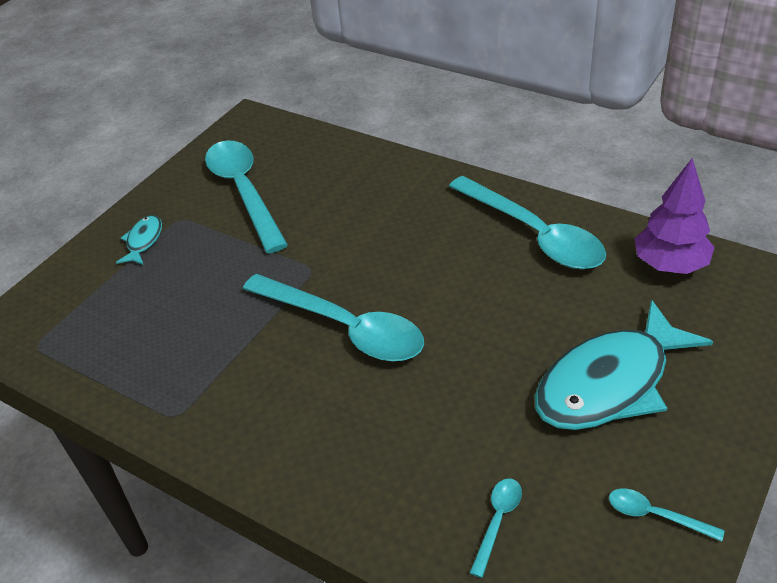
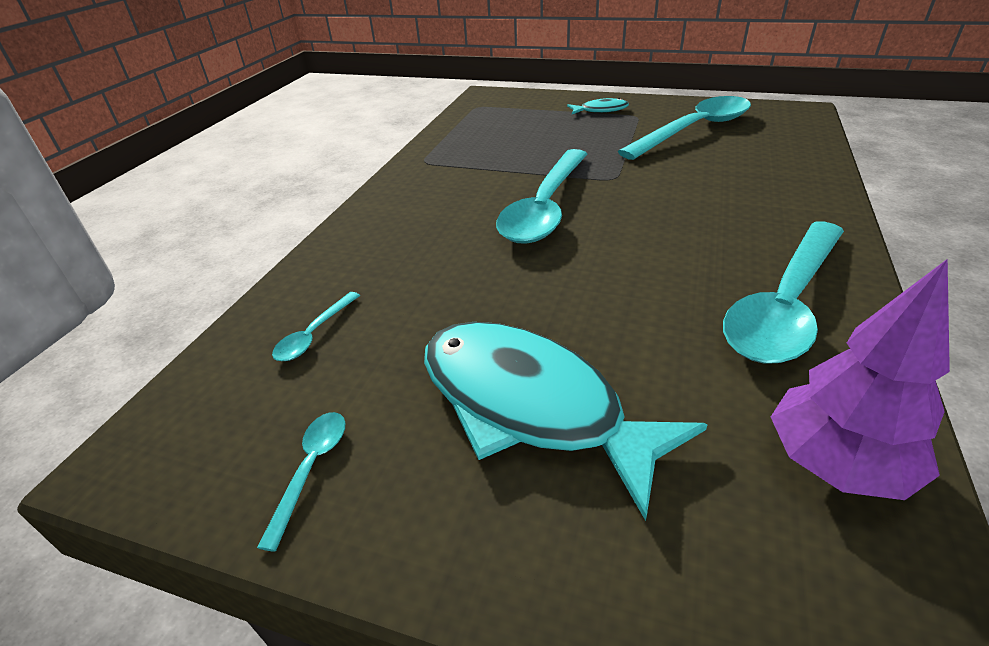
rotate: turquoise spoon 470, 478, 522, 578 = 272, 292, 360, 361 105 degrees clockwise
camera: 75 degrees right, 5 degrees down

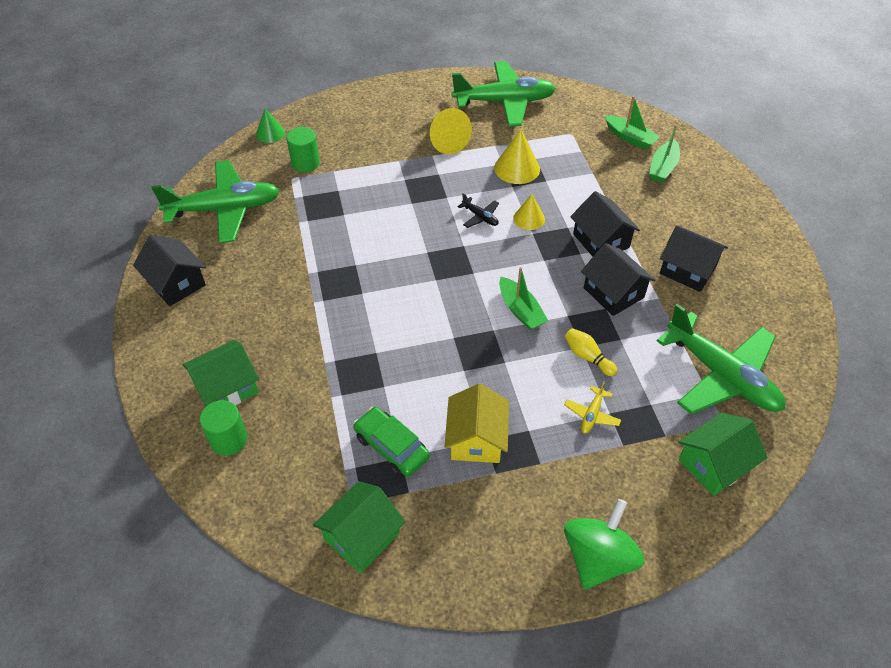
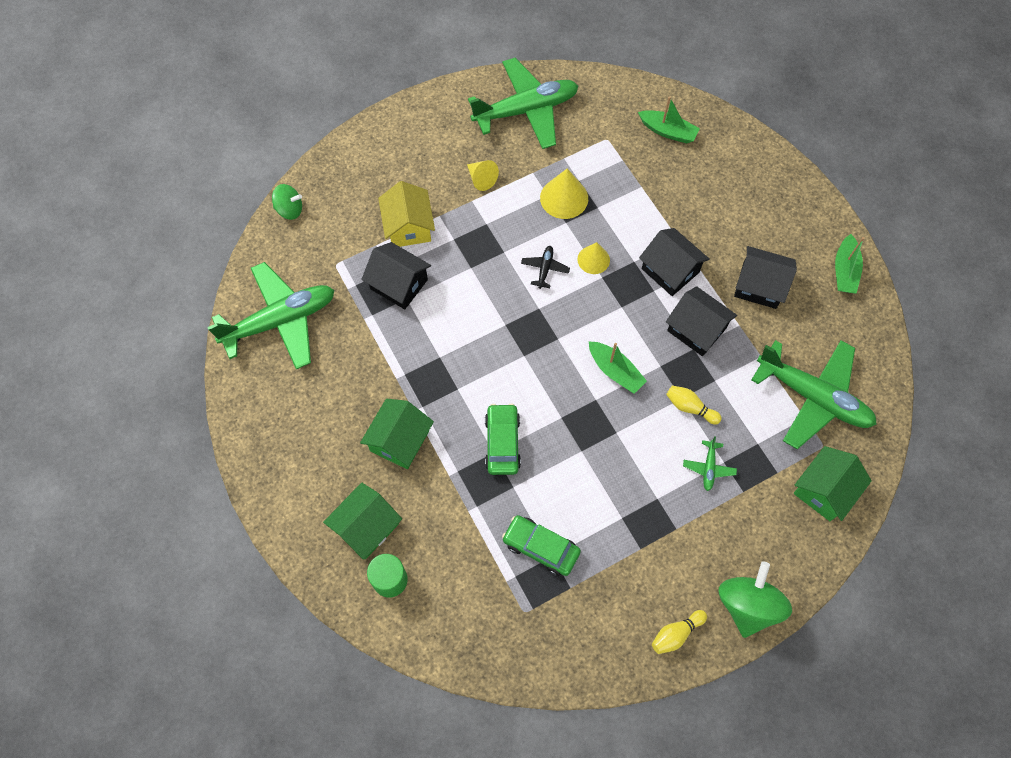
delete: green cylinder 286, 127, 320, 172
insert: green car 485, 403, 521, 475; yellow bowling pin 652, 610, 707, 654
move: green boat 649, 124, 680, 183 to 835, 234, 864, 294; black house 133, 235, 206, 306 to 361, 242, 431, 309; yellow house 445, 384, 509, 463 to 378, 181, 435, 247; green house 313, 481, 406, 573 to 360, 399, 434, 469
replace: green cone 256, 109, 285, 143 to green spinning top 272, 184, 302, 220
recolor: yellow plane 564, 381, 621, 434 to green plane 683, 436, 737, 491
rotate: black plane 458, 193, 499, 228 = 521, 246, 570, 289 105 degrees counterclockwise
resize: yellow cone 430, 108, 472, 154 = 467, 160, 499, 191 x0.65
camera: 15 degrees left, 15 degrees up

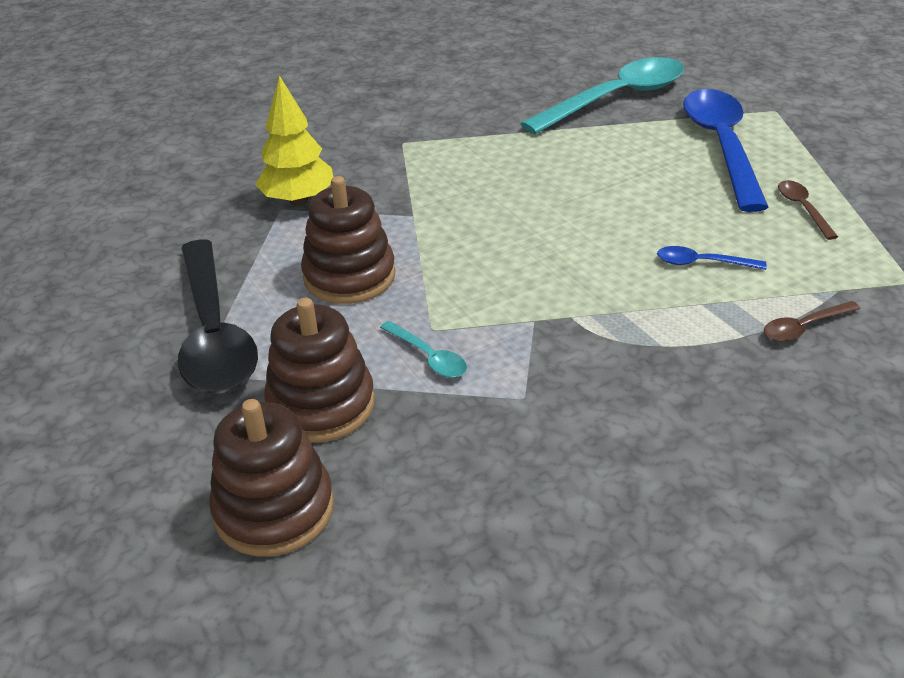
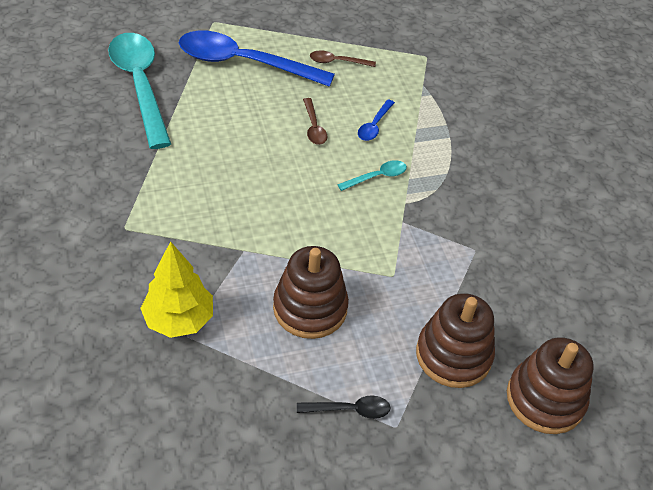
move: brown spoon 764, 301, 860, 342 to 303, 98, 327, 145; turquoise spoon 380, 321, 467, 378 to 337, 160, 407, 191
resize: black spoon 178, 239, 258, 394 = 297, 395, 391, 419 x0.42
camera: 80 degrees left, 10 degrees up

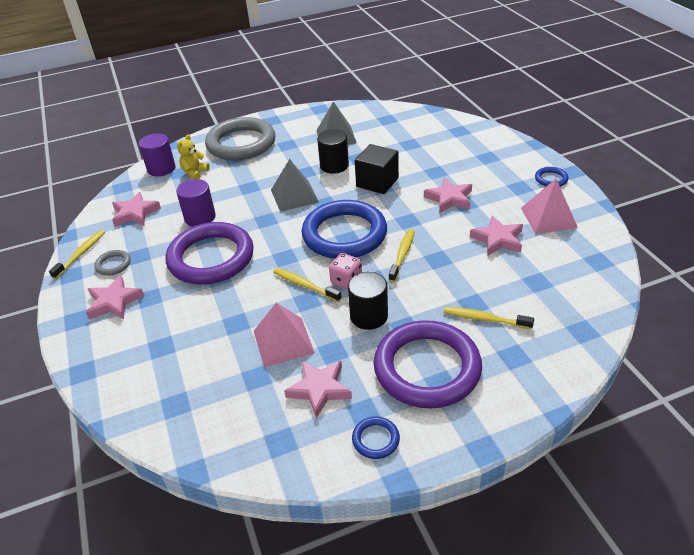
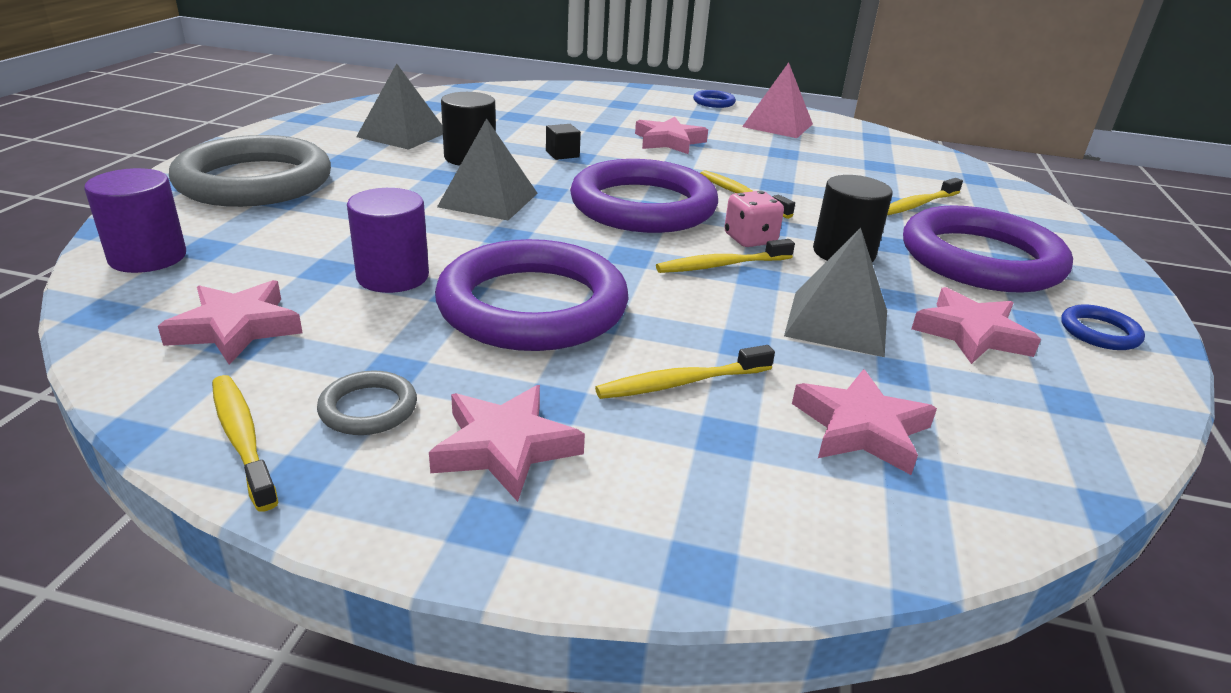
delete: yellow teddy bear 177, 134, 210, 179
insert: yellow toothbrush 595, 345, 775, 399
move: pink star 470, 216, 523, 256 to 792, 369, 937, 475
recolor: blue ring 301, 200, 387, 259 to purple ring 570, 159, 718, 233; pink pyramid 254, 303, 315, 367 to grey pyramid 784, 228, 887, 357
resize: black cube 355, 144, 399, 194 = 546, 124, 581, 160 x0.50
camera: 60 degrees left, 10 degrees down

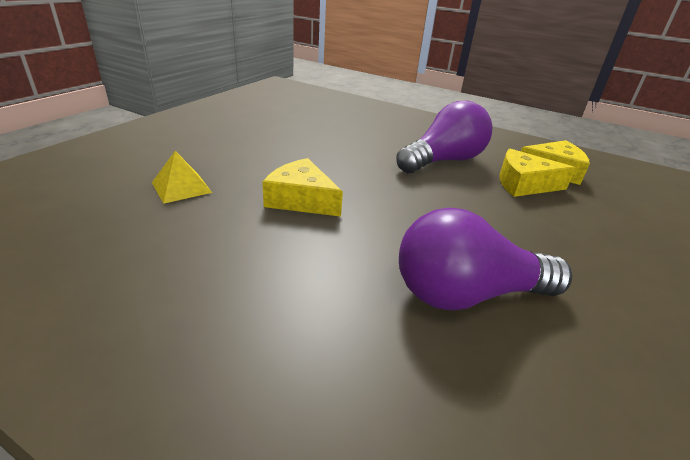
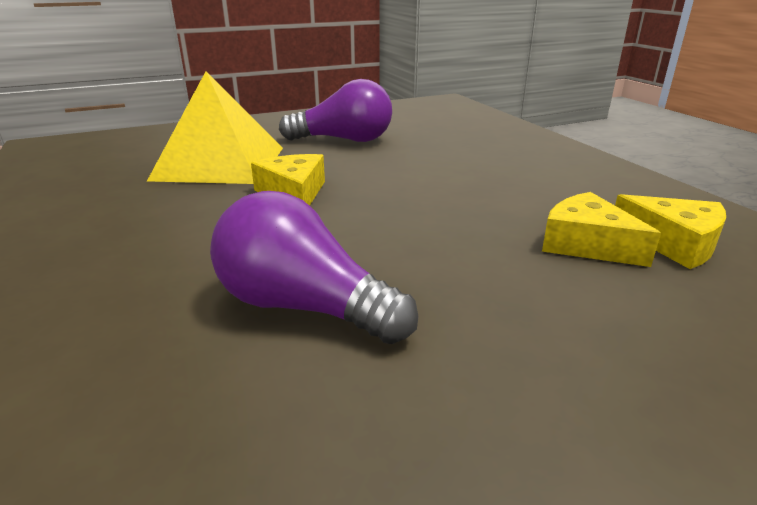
move: purple light bulb 396, 101, 492, 173 to 279, 79, 392, 142
resize: yellow pyramid 152, 151, 212, 204 = 147, 71, 283, 184 x2.38
camera: 40 degrees right, 5 degrees down

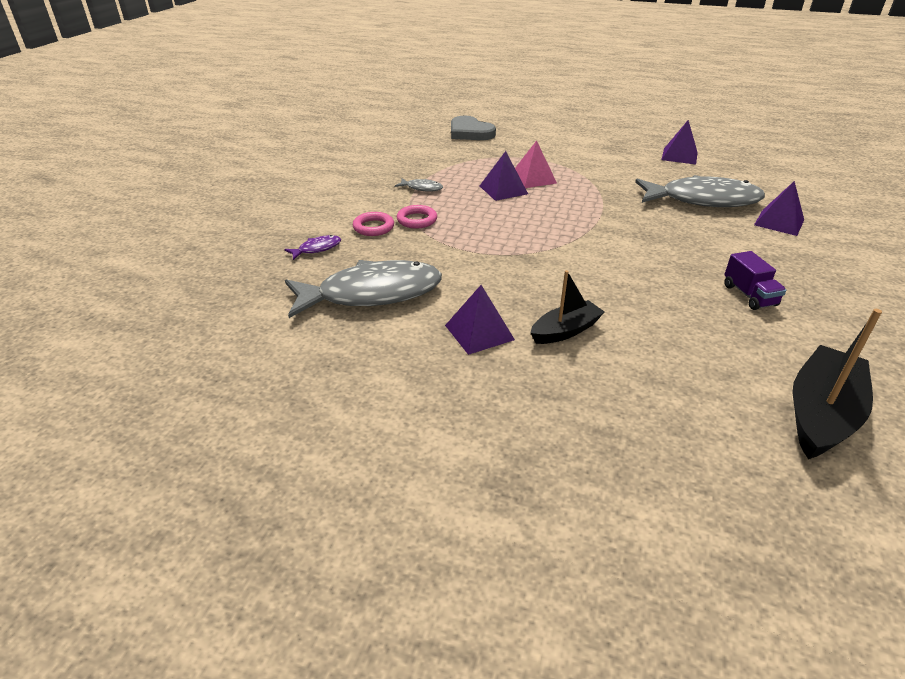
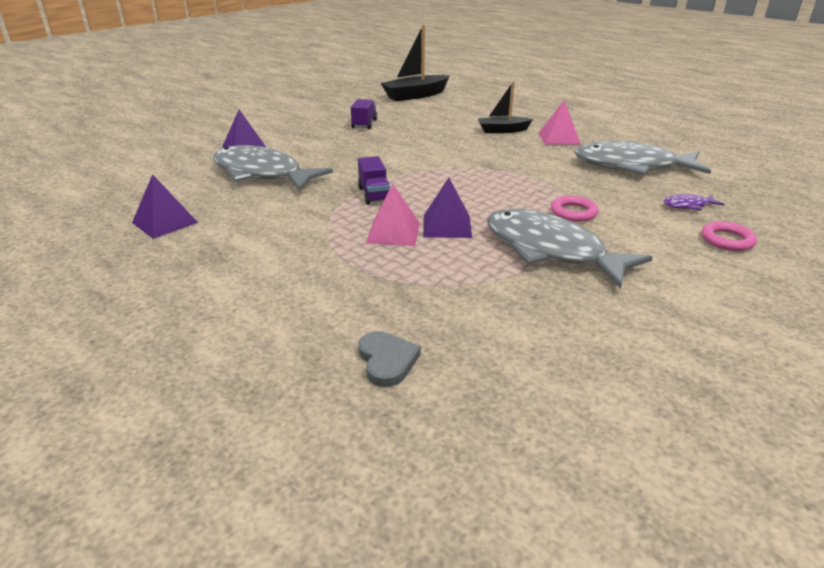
insert: purple truck 358, 156, 390, 204
move: pink ring 353, 212, 394, 236 to 701, 221, 757, 251
recolor: purple pyramid 445, 285, 515, 355 to pink pyramid 539, 100, 580, 145
resize: grey heart 451, 116, 496, 140 = 358, 331, 421, 387 x0.63; grey fish 395, 178, 443, 192 = 487, 209, 653, 289 x2.47
camera: 155 degrees left, 5 degrees down

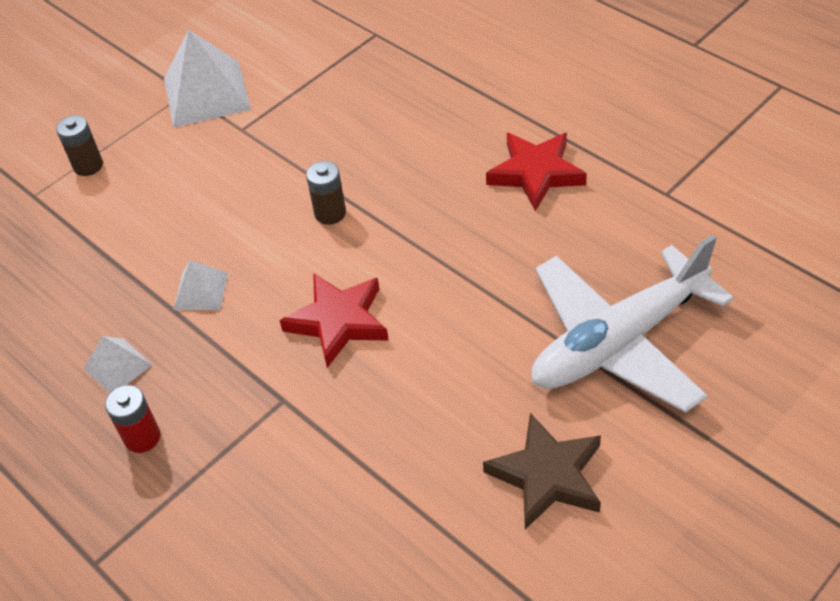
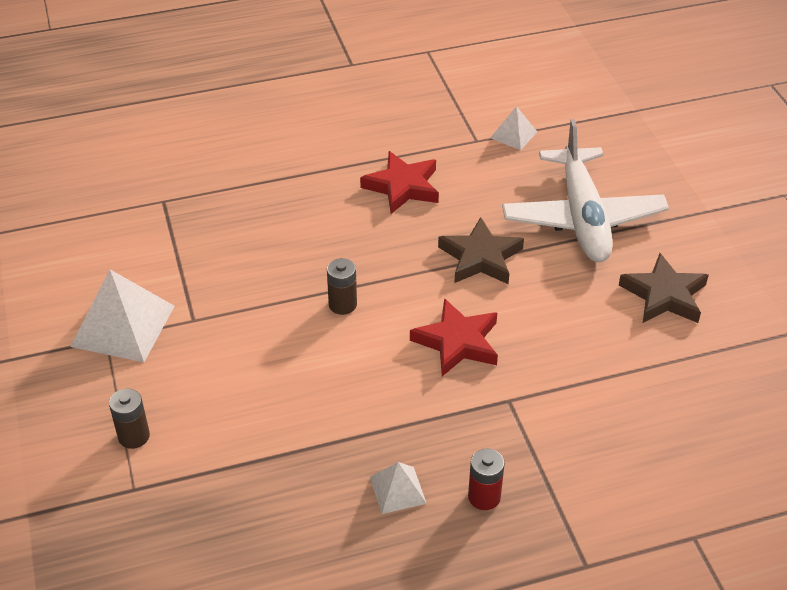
insert: brown star 438, 217, 524, 284
move: white pyramid 173, 260, 228, 310 to 490, 106, 537, 150
camera: 65 degrees left, 5 degrees down

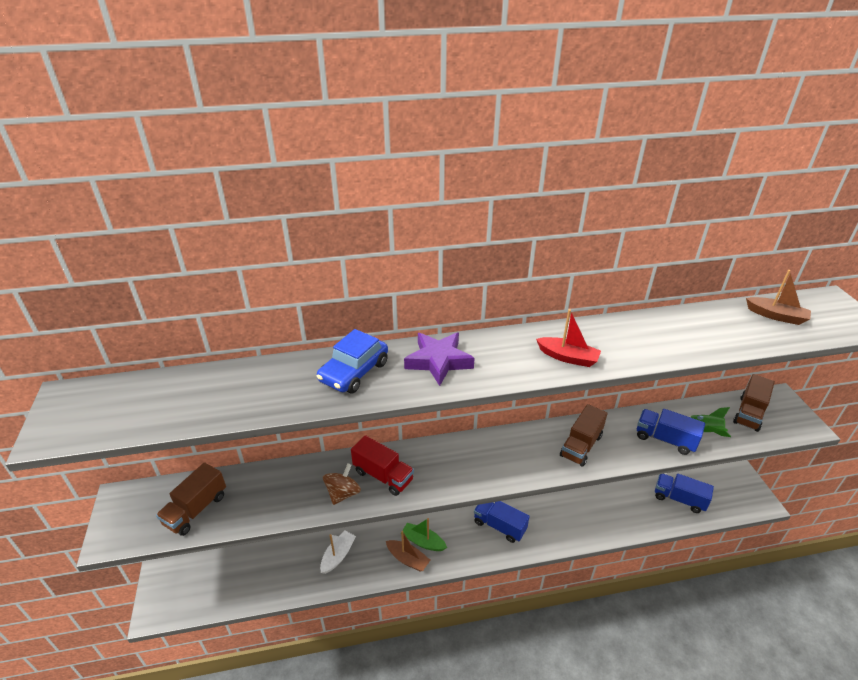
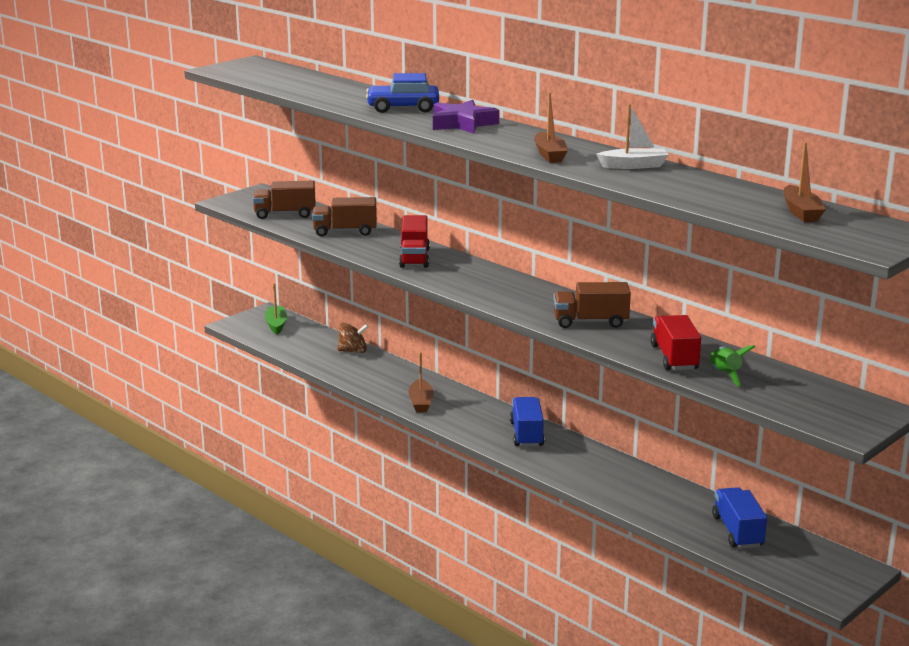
move: brown truck 733, 374, 775, 432 to 312, 197, 377, 236; brown spinning top 323, 463, 361, 505 to 337, 323, 369, 353; green boat 402, 518, 447, 551 to 265, 284, 287, 334; white boat 320, 530, 356, 574 to 596, 104, 669, 169
recolor: red boat 536, 309, 601, 367 to brown boat 534, 92, 568, 163; blue truck 637, 409, 705, 455 to red truck 650, 315, 701, 370
camera: 55 degrees right, 15 degrees down

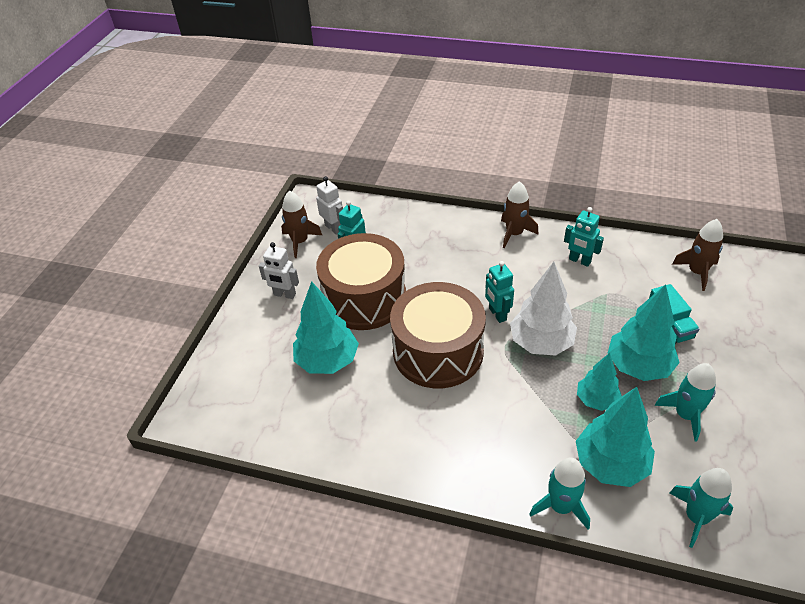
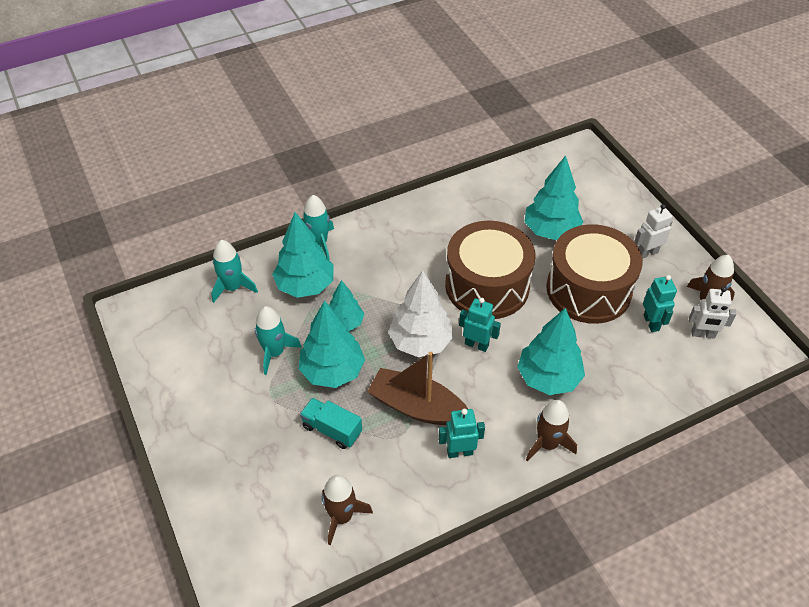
insert: turquoise tree 517, 308, 585, 395; brown boat 367, 352, 468, 425
camera: 135 degrees right, 5 degrees up

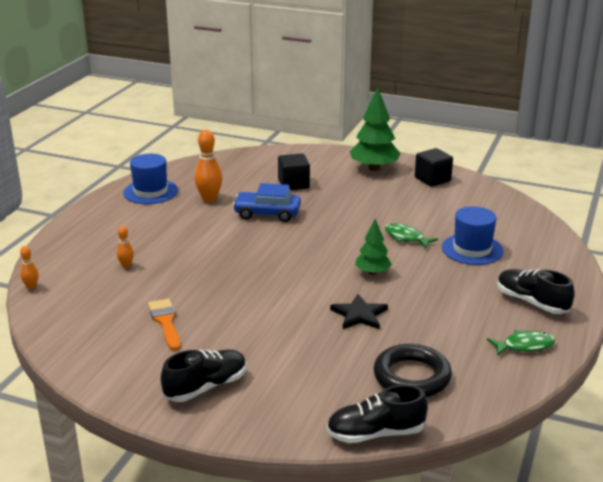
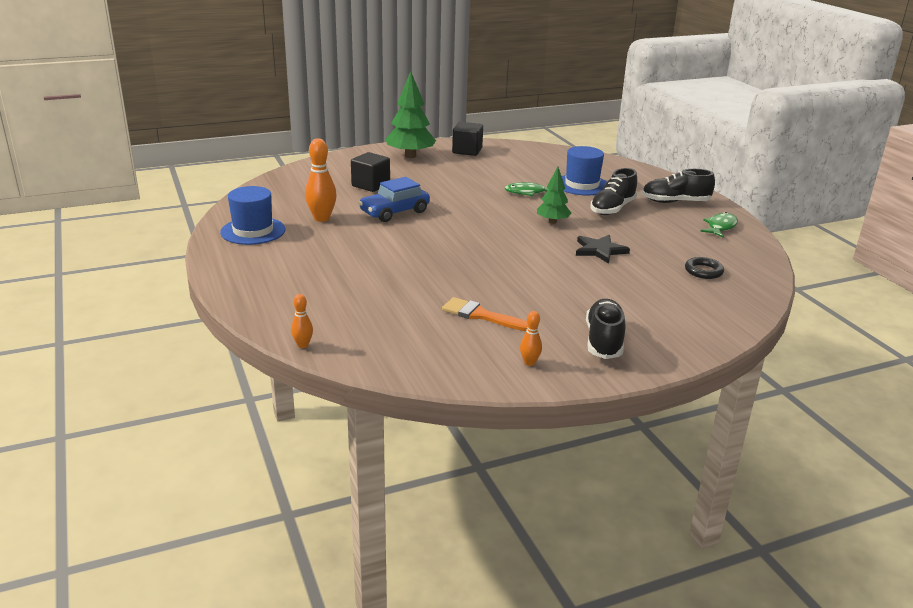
move: orange bowling pin 117, 226, 134, 268 to 520, 311, 542, 366; black shoe 327, 385, 428, 443 to 590, 168, 637, 215
resize: black ring 373, 344, 452, 397 = 685, 257, 724, 279 x0.55
camera: 45 degrees left, 0 degrees up

